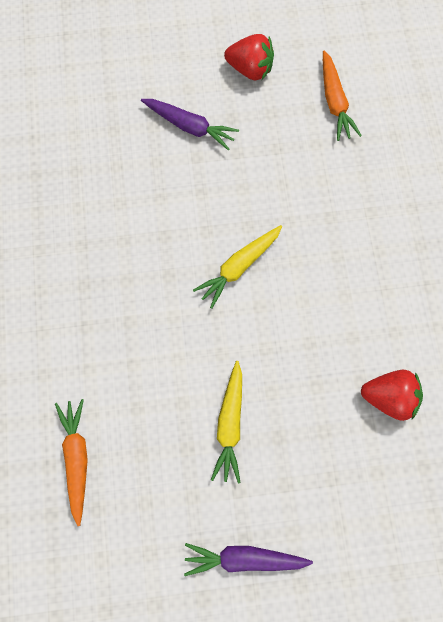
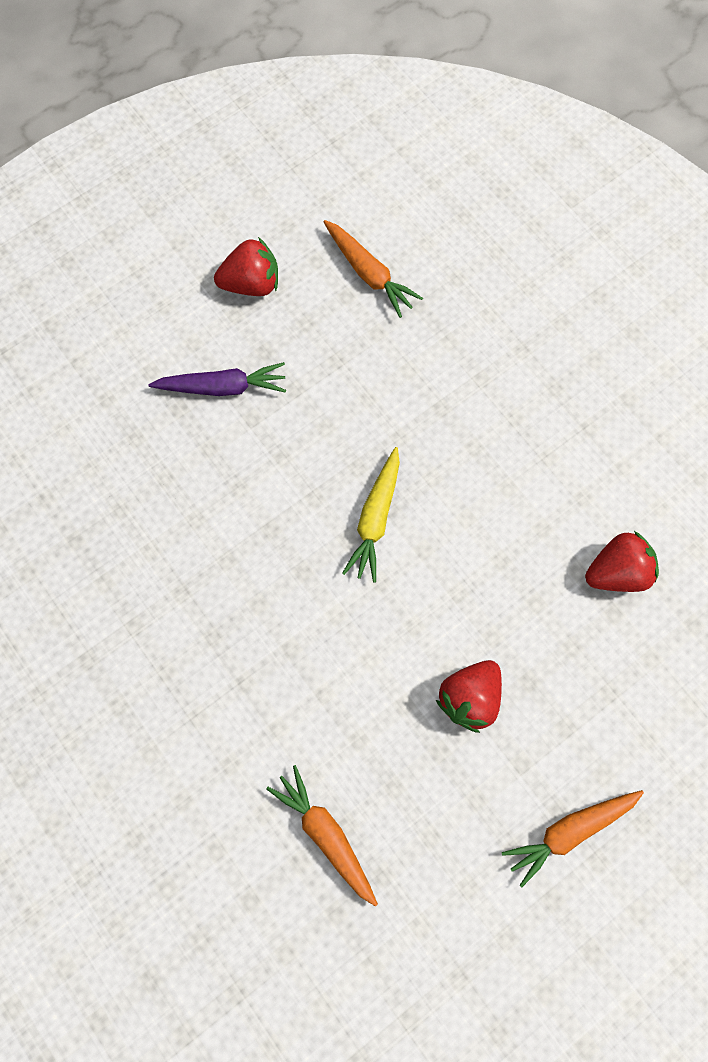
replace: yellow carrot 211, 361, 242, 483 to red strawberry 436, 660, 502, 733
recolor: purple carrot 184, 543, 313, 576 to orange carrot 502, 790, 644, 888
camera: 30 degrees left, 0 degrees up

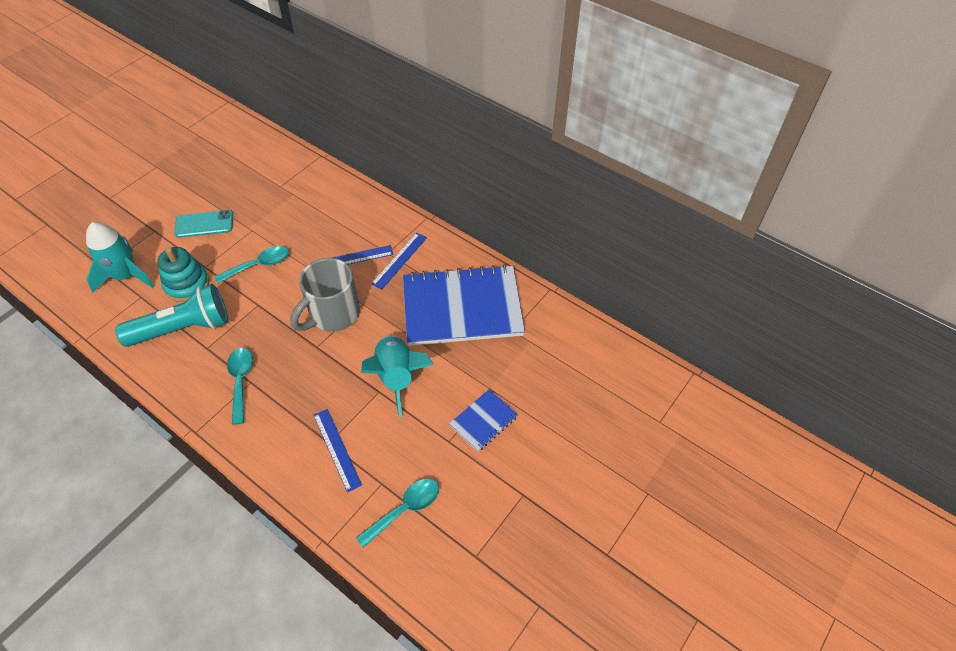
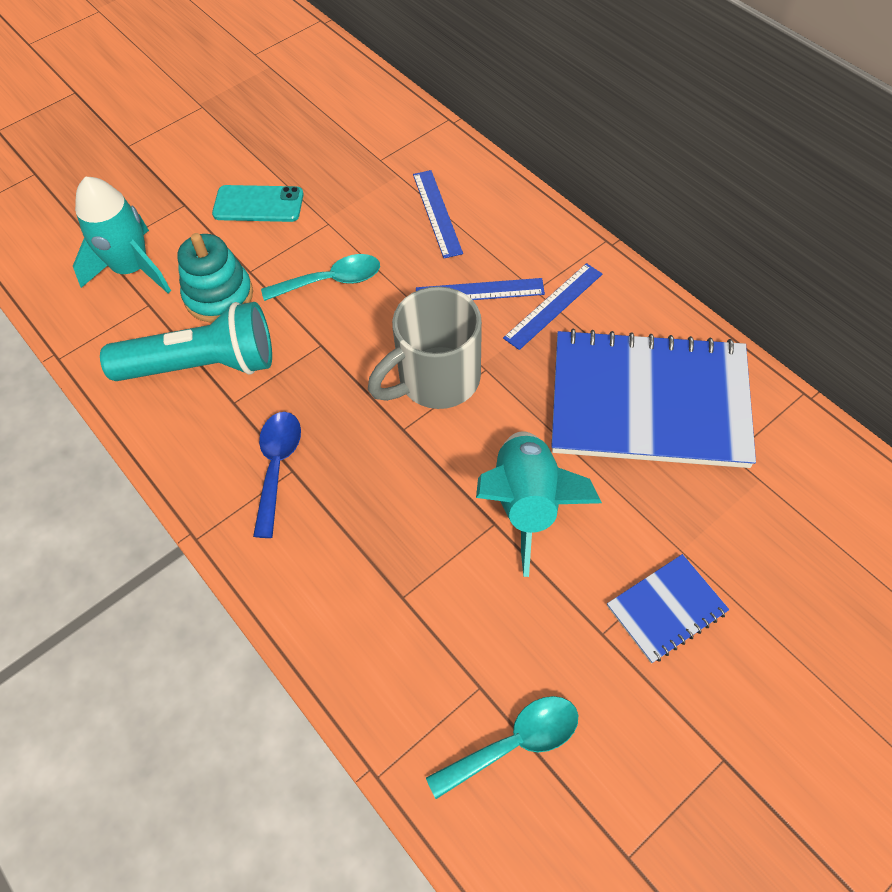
move: blue ruler 313, 409, 362, 492 to 413, 170, 463, 258
recolor: turquoise spoon 227, 348, 253, 425 to blue spoon 253, 412, 301, 538
camera: 15 degrees right, 5 degrees up

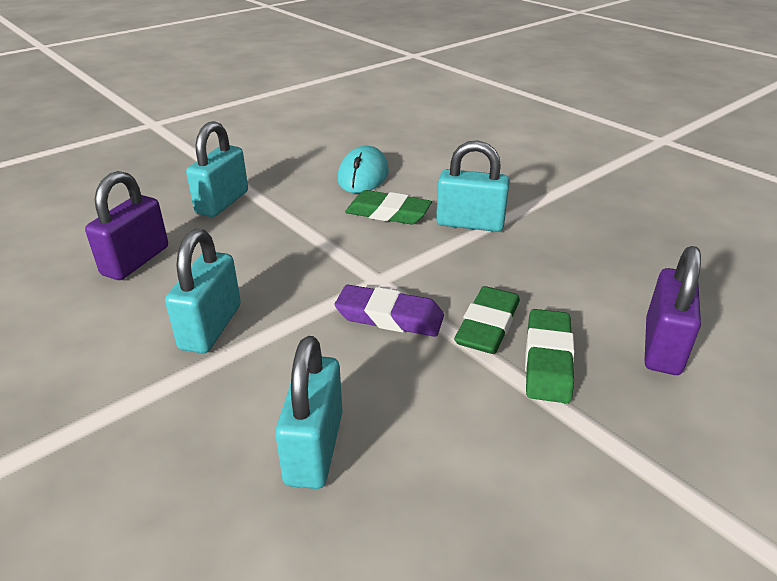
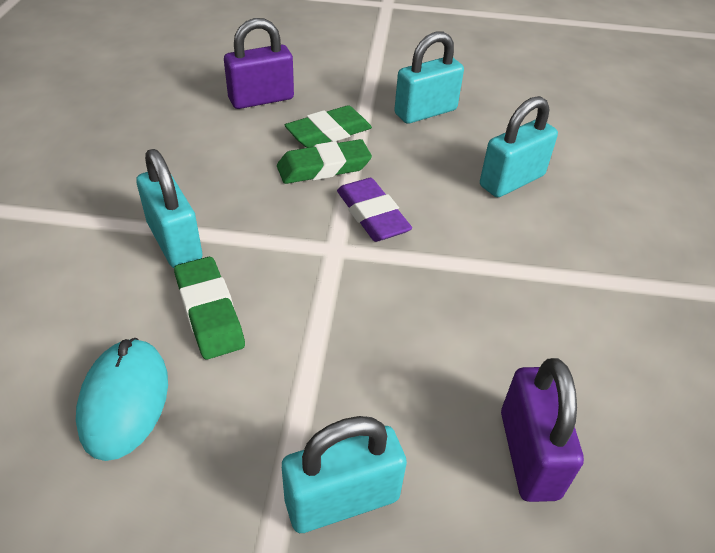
move: turquoise padlock 165, 229, 241, 353 to 394, 32, 464, 124
rotate: turquoise mouse 337, 146, 389, 193 = 76, 338, 168, 461 60 degrees counterclockwise; purple padlock 85, 171, 168, 280 = 501, 358, 584, 502 75 degrees counterclockwise
camera: 135 degrees left, 10 degrees up

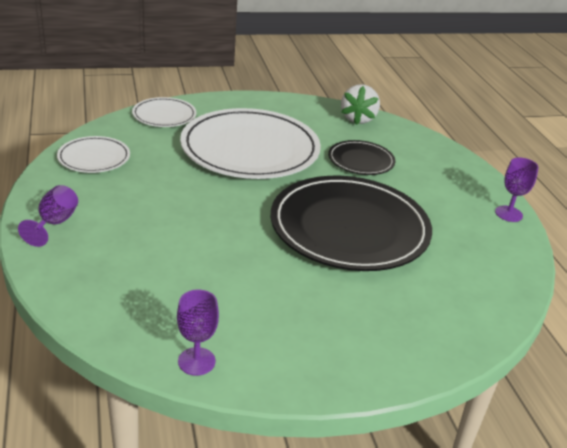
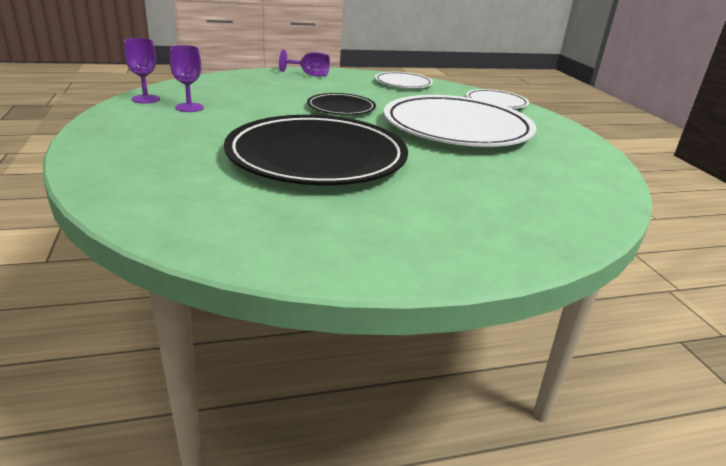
delete: white strawberry 341, 84, 380, 125
move: black plate 328, 140, 395, 175 to 307, 93, 376, 115; purple goblet 495, 157, 539, 222 to 169, 45, 204, 112
camera: 90 degrees right, 5 degrees down

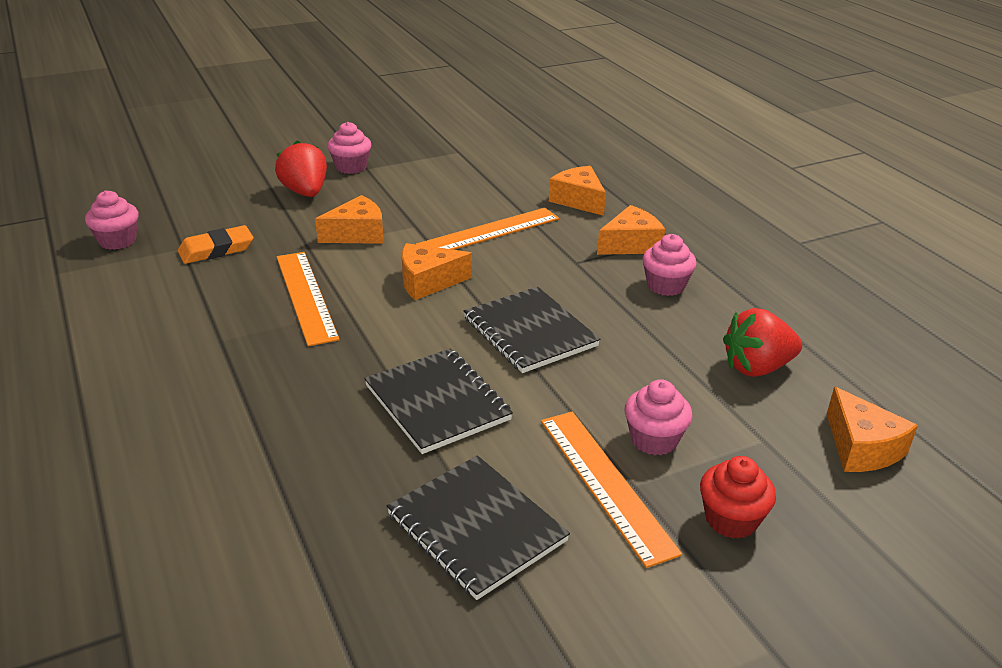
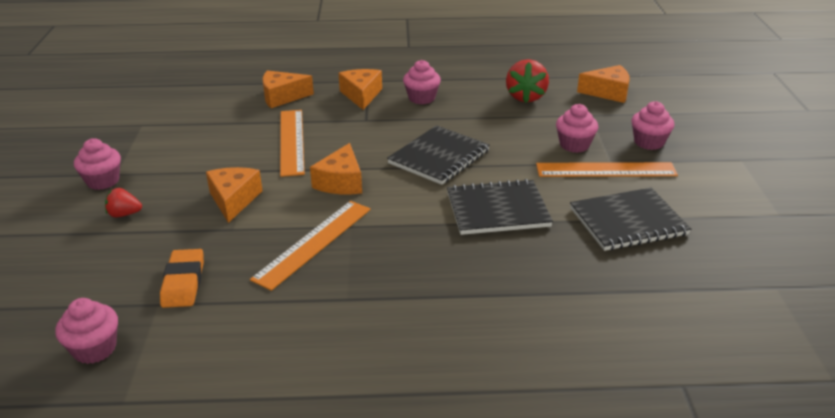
recolor: red cupcake 700, 456, 776, 539 to pink cupcake 631, 101, 674, 150
rotate: orange ruler 277, 252, 340, 346 = 250, 201, 371, 291 60 degrees counterclockwise; black notebook 463, 287, 600, 373 = 387, 125, 490, 185 45 degrees counterclockwise
resize: red strawberry 275, 140, 327, 197 = 105, 188, 142, 218 x0.56
camera: 65 degrees left, 0 degrees up

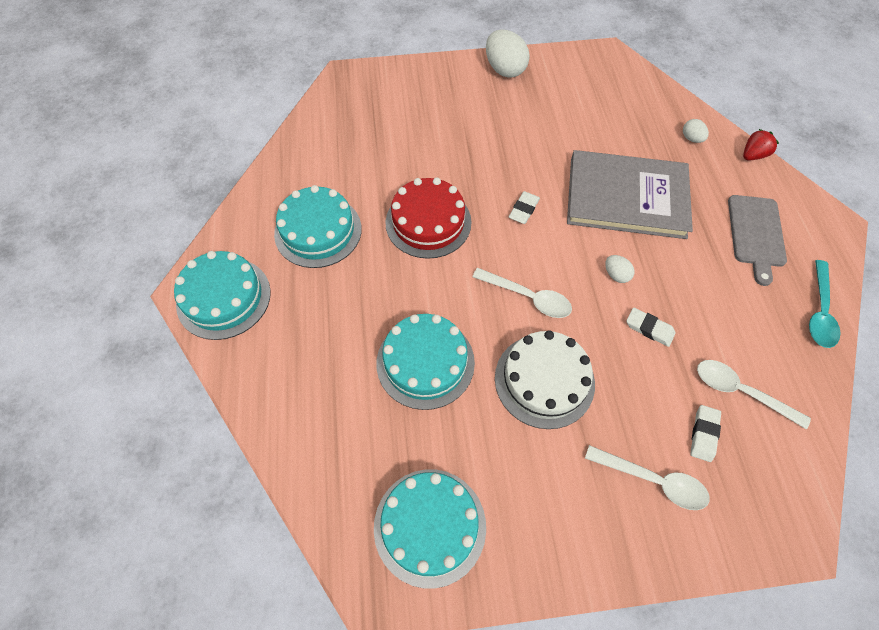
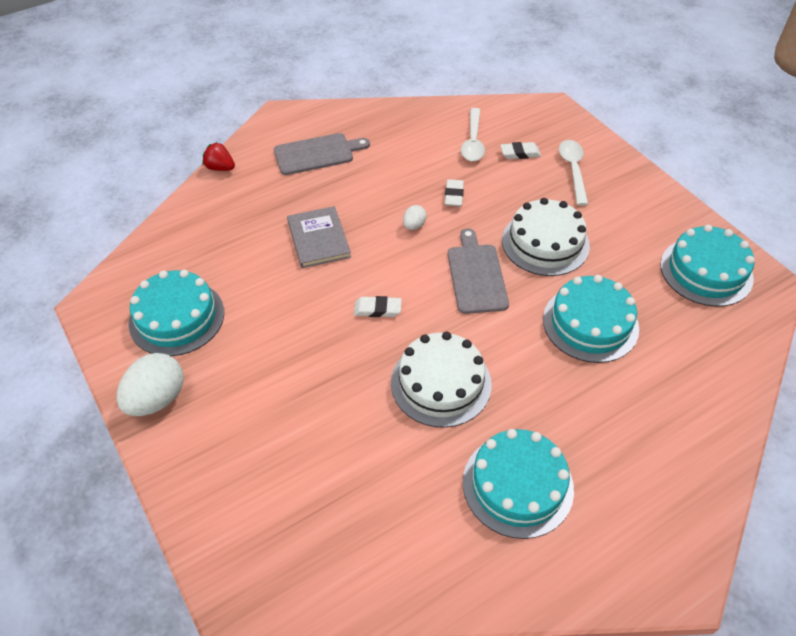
delete: white egg 683, 119, 709, 143; turquoise spoon 809, 260, 840, 348
move: turquoise cake 174, 251, 271, 340 to 129, 270, 224, 356
replace: white spoon 472, 268, 572, 318 to grey cutting board 448, 228, 509, 314
recolor: red cake 385, 177, 471, 259 to white cake 391, 332, 492, 428
resize: grey book 567, 150, 693, 239 = 287, 206, 351, 268 x0.56
camera: 115 degrees left, 10 degrees down

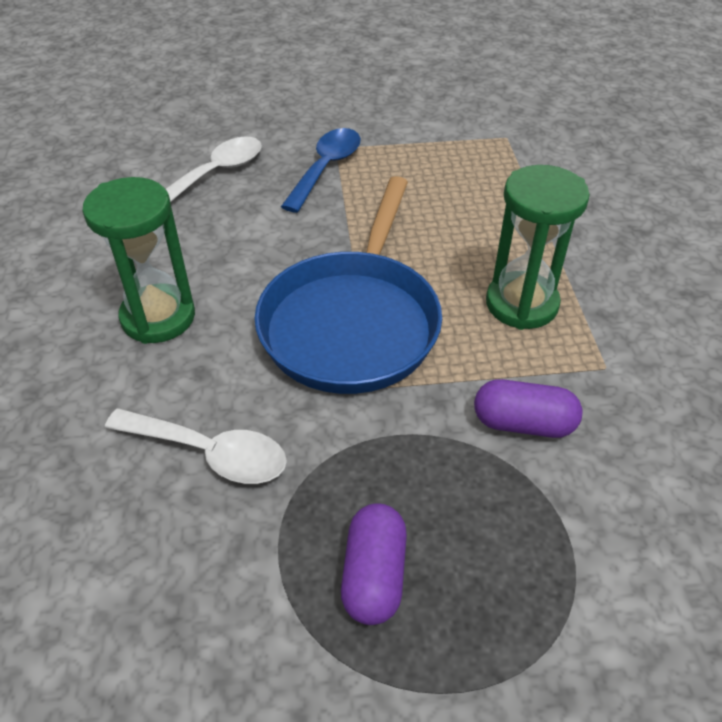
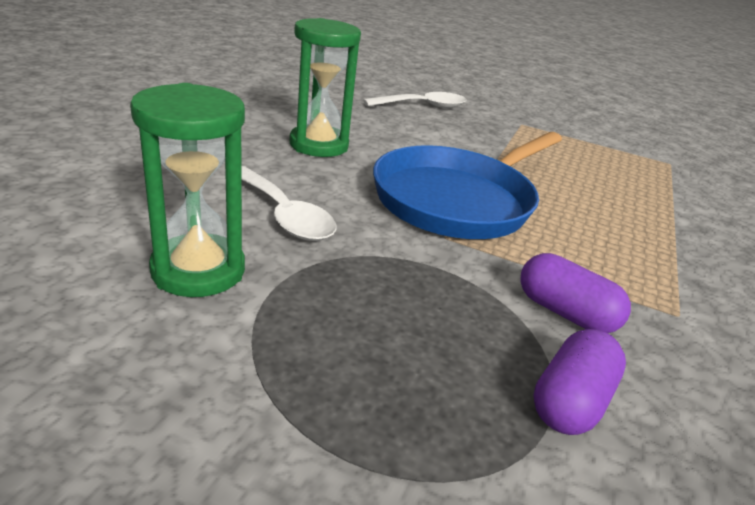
delete: blue spoon 281, 128, 361, 213
move: green hourglass 486, 165, 590, 330 to 130, 83, 245, 297; purple capsule 341, 503, 407, 625 to 533, 329, 626, 435
camera: 25 degrees right, 15 degrees down

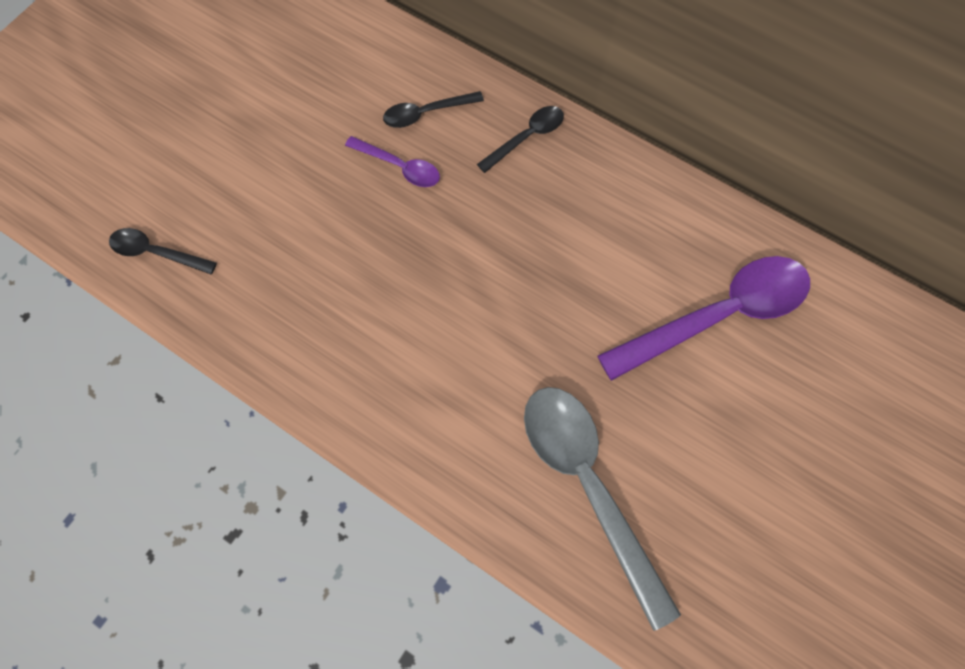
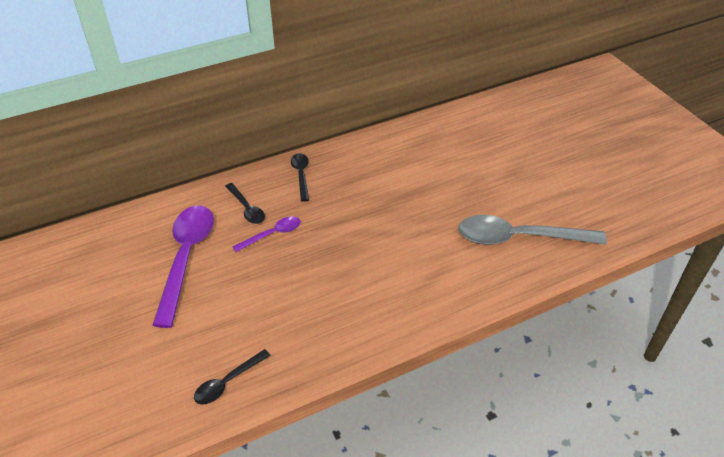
move: purple spoon 597, 256, 810, 381 to 152, 205, 214, 328
rotate: black spoon 383, 91, 484, 128 = 225, 183, 265, 224 45 degrees counterclockwise
camera: 60 degrees left, 25 degrees down

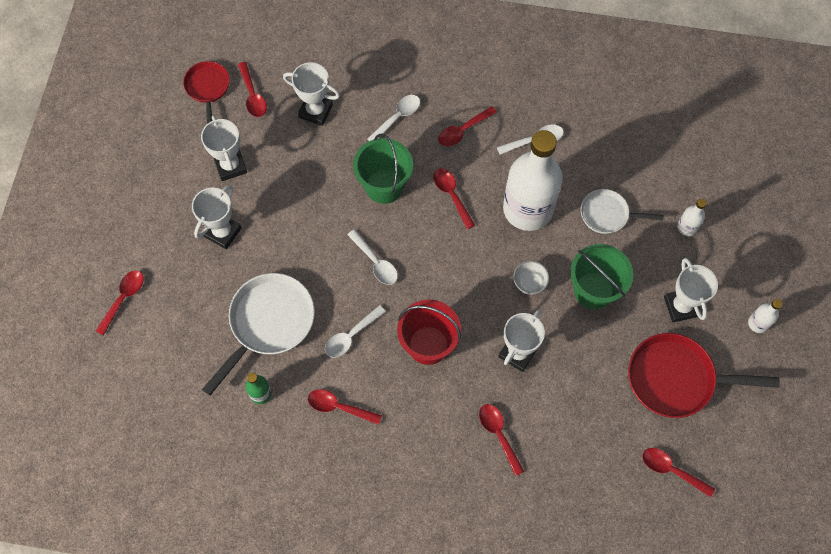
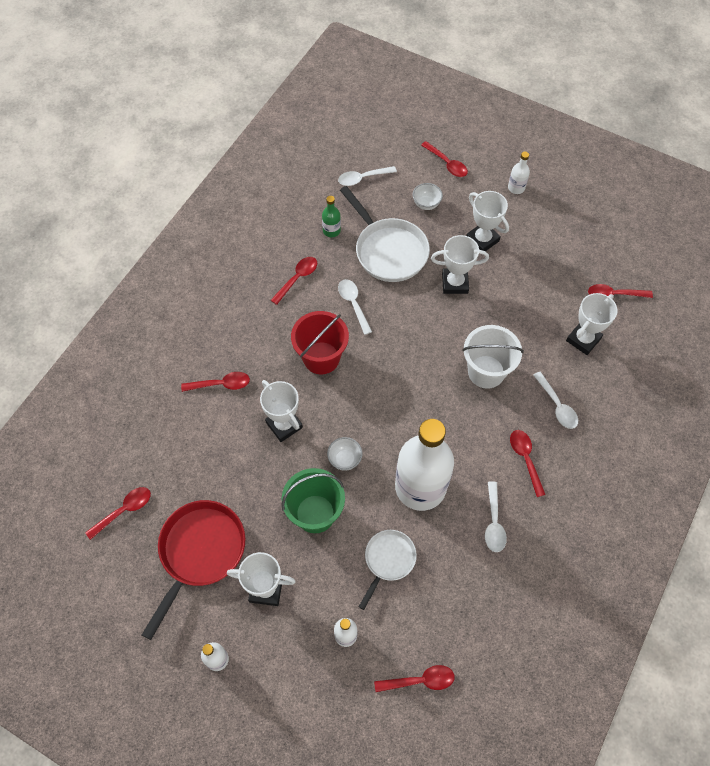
delete: red pan 183, 61, 230, 124
insert: white bottle 508, 152, 530, 194; white bowl 413, 183, 443, 210
move: white trophy 201, 115, 247, 181 to 431, 235, 489, 294; red spoon 433, 168, 475, 229 to 374, 665, 455, 692; white spoon 347, 229, 398, 285 to 338, 166, 397, 186
recolor: green bucket 353, 134, 413, 204 to white bucket 462, 325, 524, 389
camera: 110 degrees right, 5 degrees down

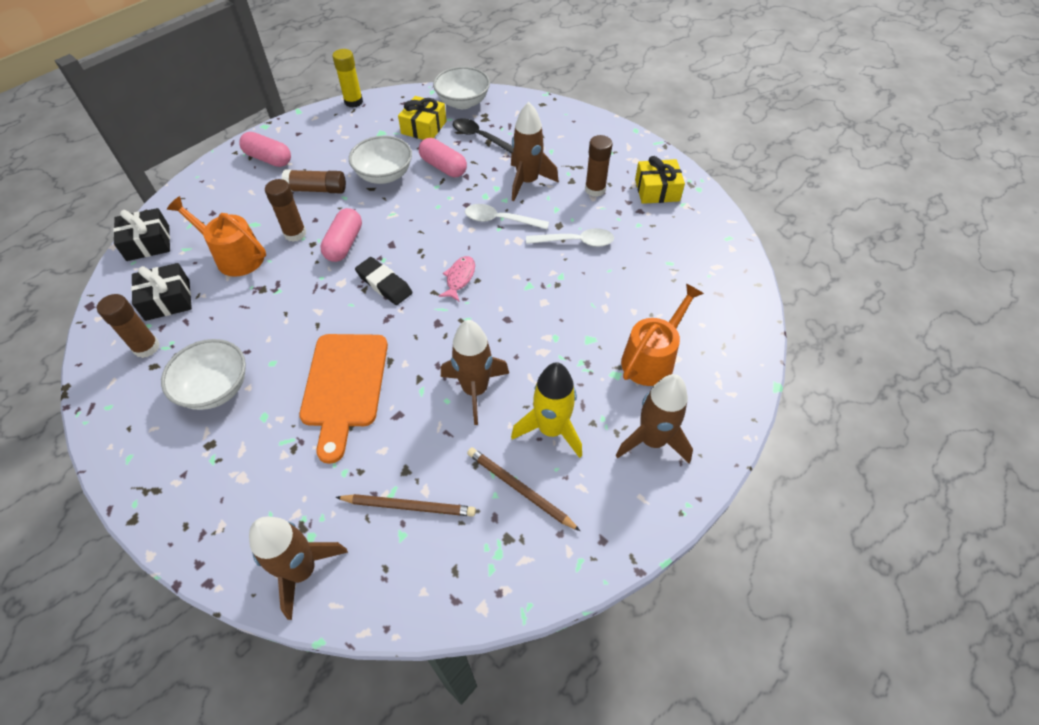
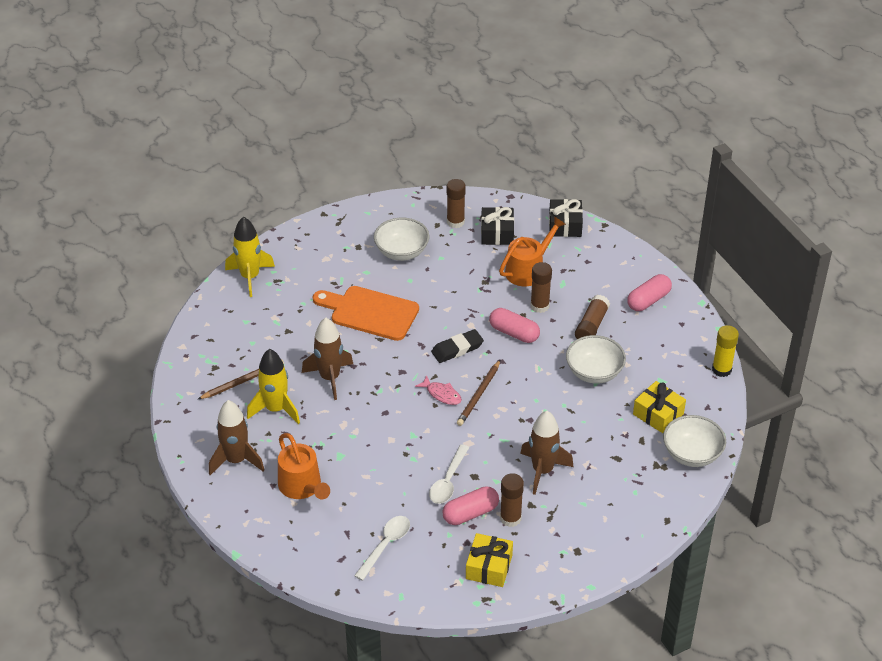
delete: black spoon 453, 118, 513, 154
move: pink capsule 419, 138, 467, 177 to 443, 486, 499, 525; white spoon 465, 204, 549, 229 to 354, 516, 410, 581; brown pencil 336, 494, 476, 517 to 457, 360, 500, 426
recolor: brown rocket 249, 516, 348, 620 to yellow rocket 225, 216, 275, 297
camera: 110 degrees right, 10 degrees down

